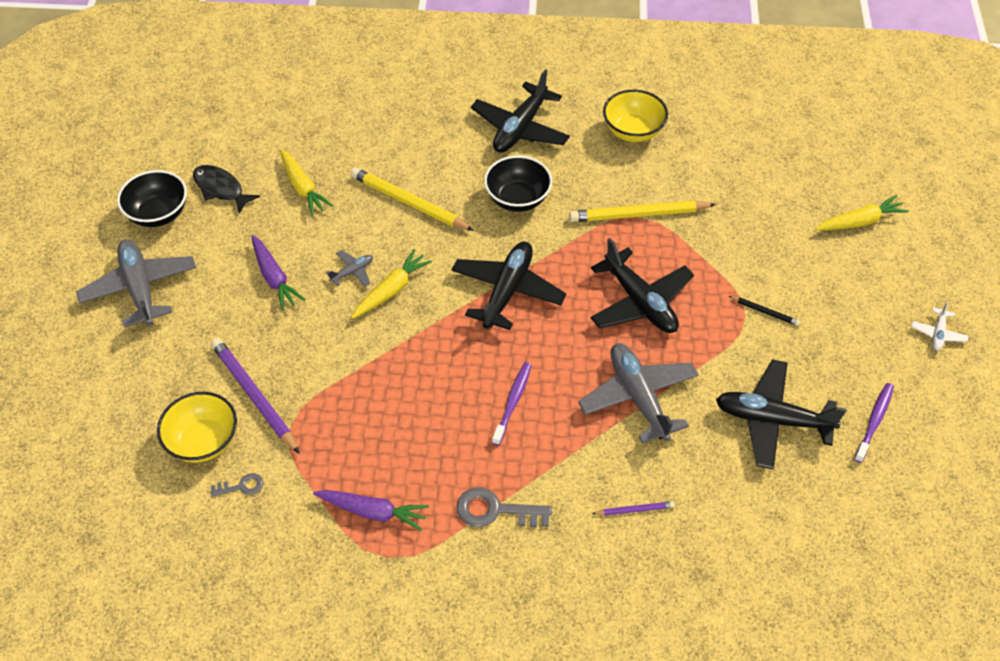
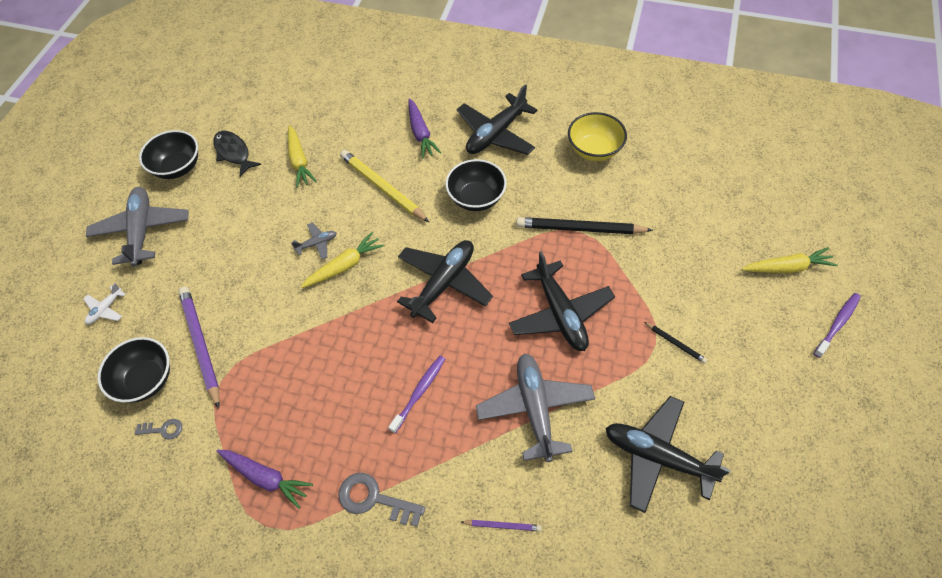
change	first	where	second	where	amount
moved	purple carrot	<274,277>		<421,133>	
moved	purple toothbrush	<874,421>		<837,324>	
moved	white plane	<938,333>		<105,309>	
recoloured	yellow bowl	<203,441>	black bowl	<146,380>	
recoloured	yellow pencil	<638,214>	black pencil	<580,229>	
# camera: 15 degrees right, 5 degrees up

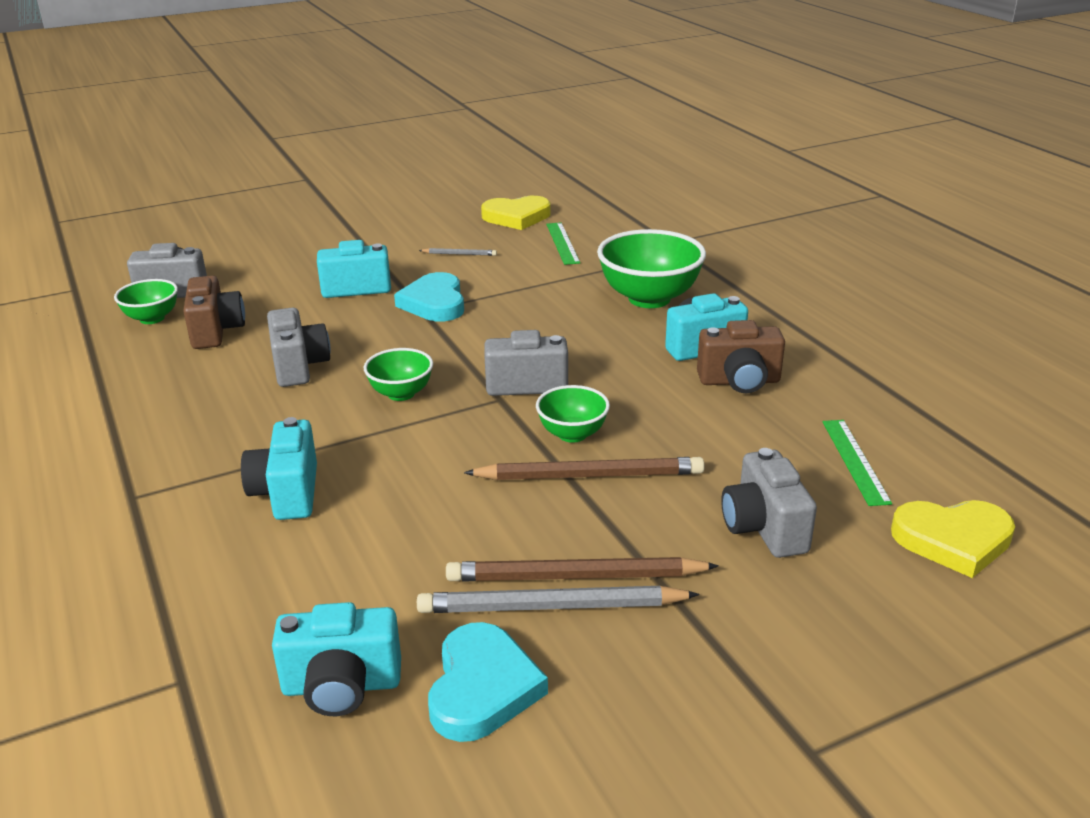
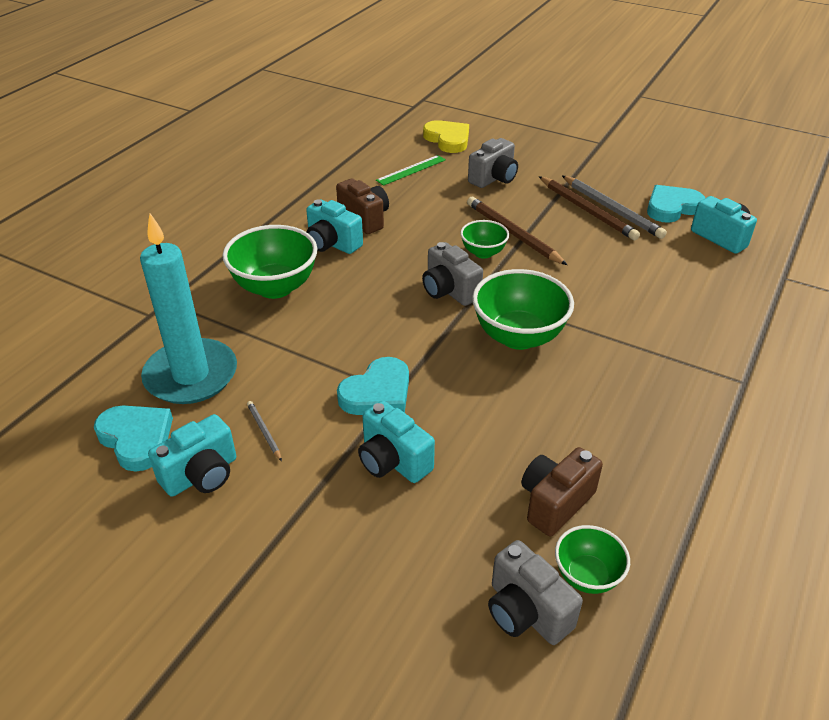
change	first	where	second	where	amount
removed	grey camera	<299,367>			
moved	turquoise camera	<287,493>		<201,475>	
replaced	green ruler	<562,243>	turquoise candle	<191,375>	
recoloured	yellow heart	<516,217>	turquoise heart	<136,439>	
resized	green bowl	<401,393>		<518,336>	x1.80
# camera: 125 degrees left, 10 degrees up

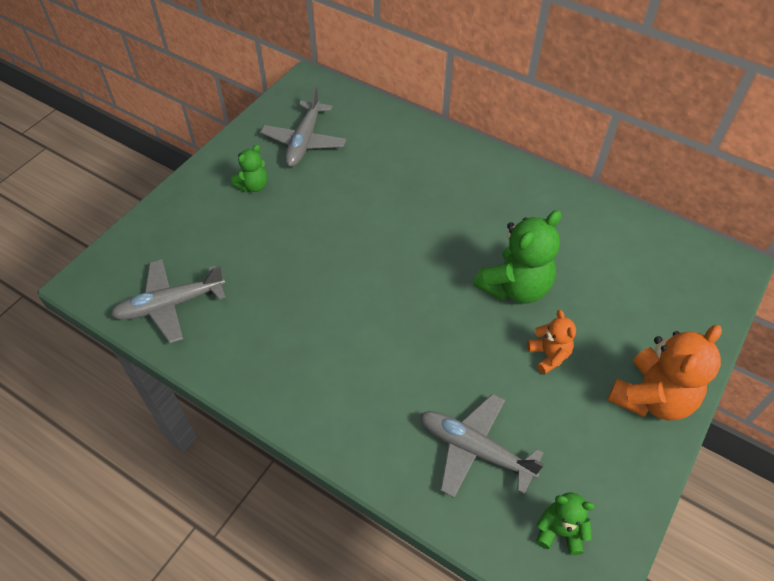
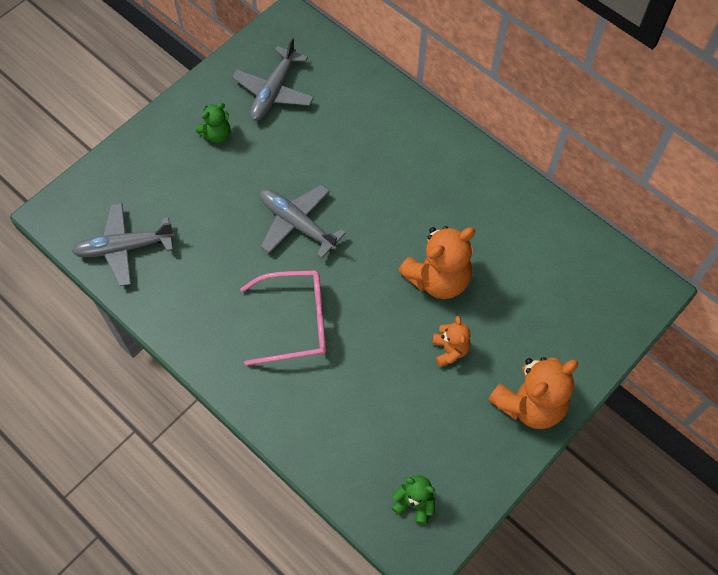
change	first	where	second	where	amount
added			pink glasses	<295,322>	
moved	grey plane	<474,449>		<297,224>	
recoloured	green teddy bear	<515,287>	orange teddy bear	<438,279>	
# camera: 10 degrees right, 10 degrees up

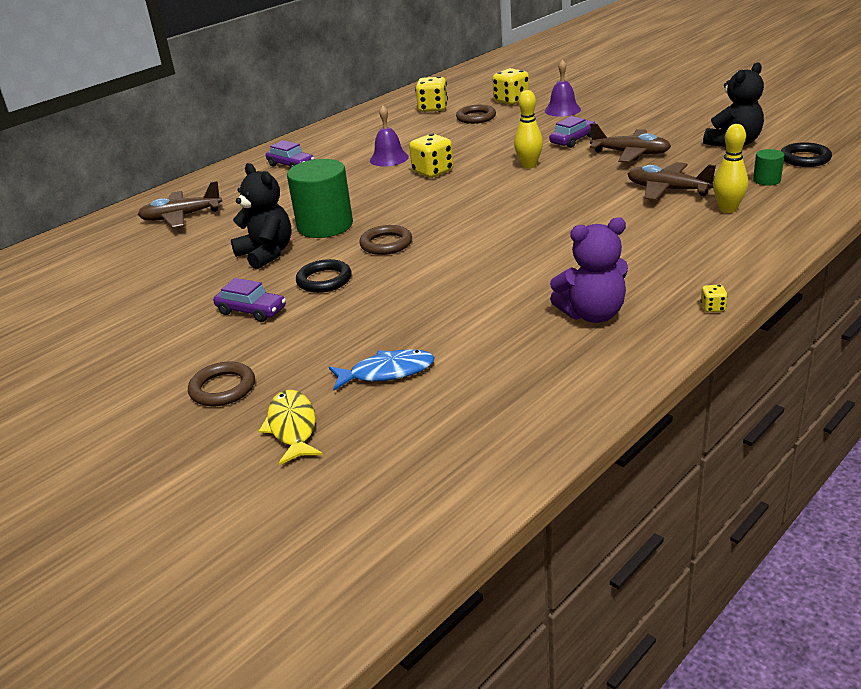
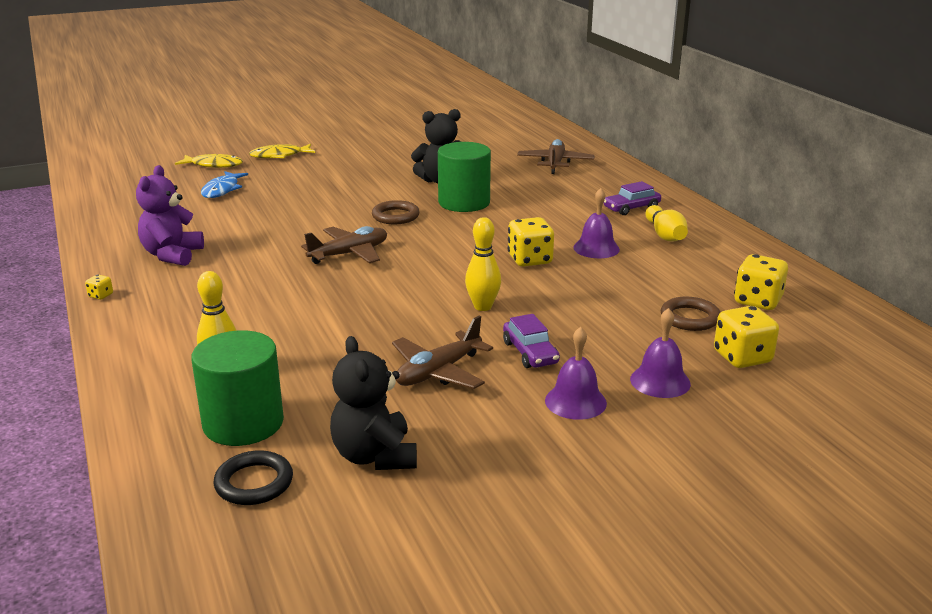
change	first	where	second	where	amount
removed	purple car	<251,311>			
removed	black ring	<324,280>			
added			purple bell	<575,401>	
added			yellow bowling pin	<665,235>	
moved	brown plane	<667,190>		<349,254>	
replaced	brown ring	<222,388>	yellow fish	<279,155>	
resized	green cylinder	<766,180>		<243,423>	x2.15
# camera: 110 degrees right, 5 degrees down

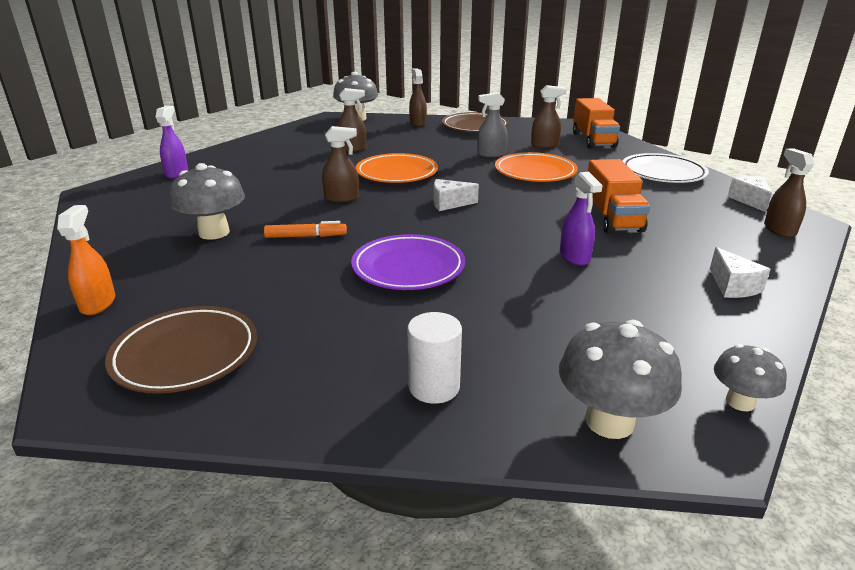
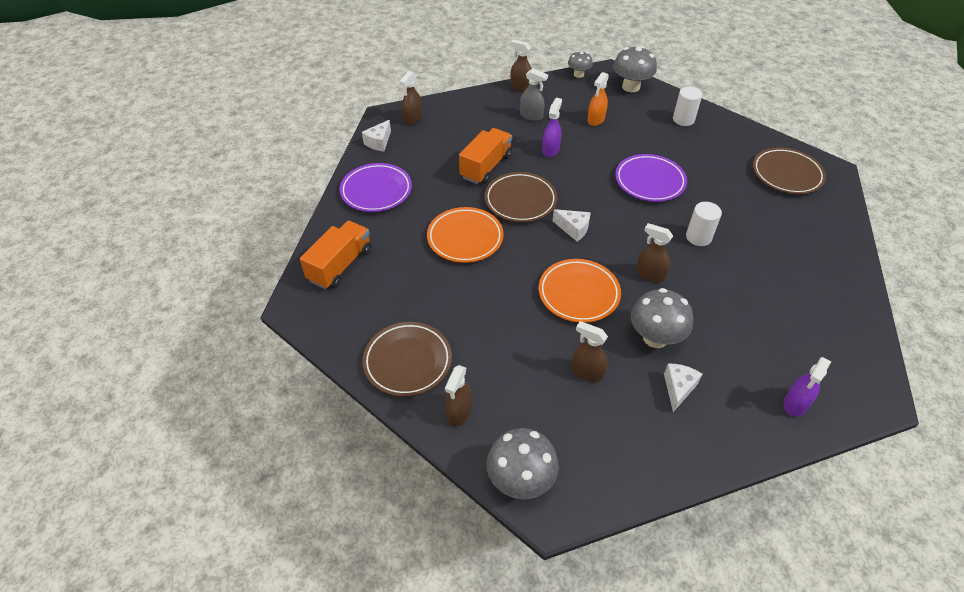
change	first	where	second	where	amount
added			brown plate	<520,200>	
moved	orange spray bottle	<98,303>		<596,120>	
moved	grey mushroom	<214,232>		<655,337>	
moved	grey spray bottle	<491,154>		<531,116>	
moved	brown spray bottle	<544,145>		<521,87>	
moved	white cheese	<733,286>		<678,388>	
replaced	orange marker	<306,236>	white cylinder	<698,237>	
recoloured	white plate	<663,173>	purple plate	<376,191>	
# camera: 145 degrees left, 20 degrees up

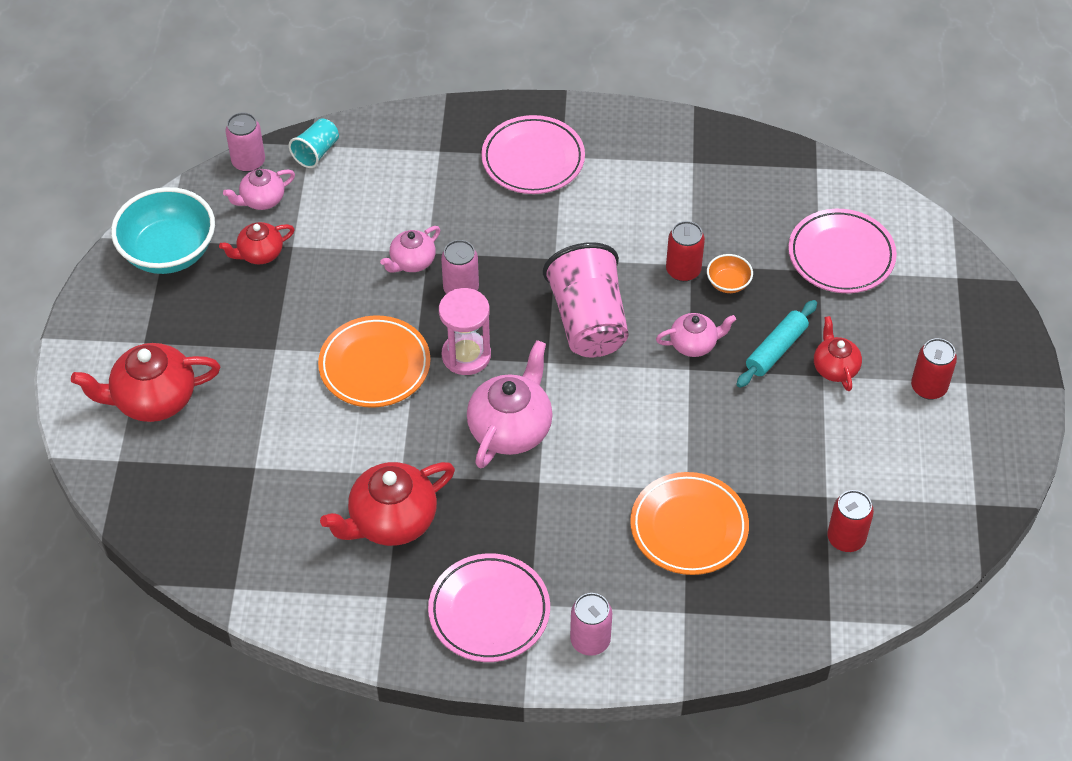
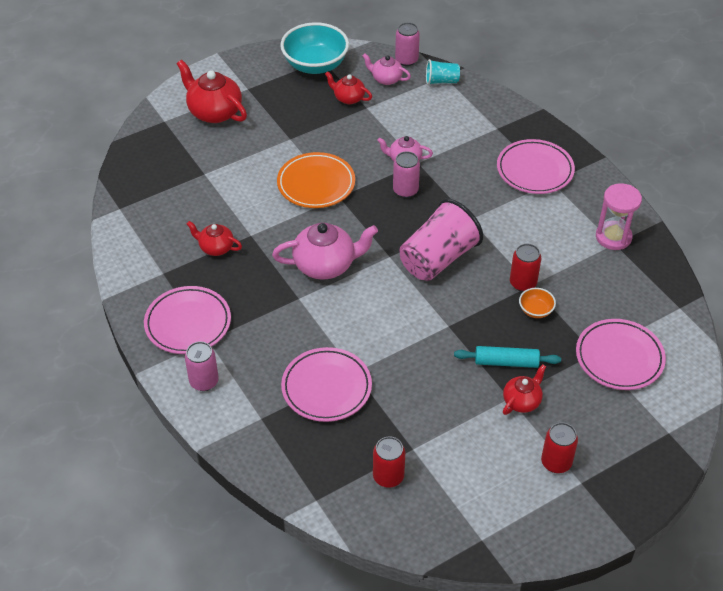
change	first	where	second	where	amount
removed	pink teapot	<694,344>			
moved	pink hourglass	<466,355>		<613,237>	
recoloured	orange plate	<689,527>	pink plate	<326,387>	
resized	red teapot	<391,521>		<216,248>	x0.58
# camera: 55 degrees right, 5 degrees down

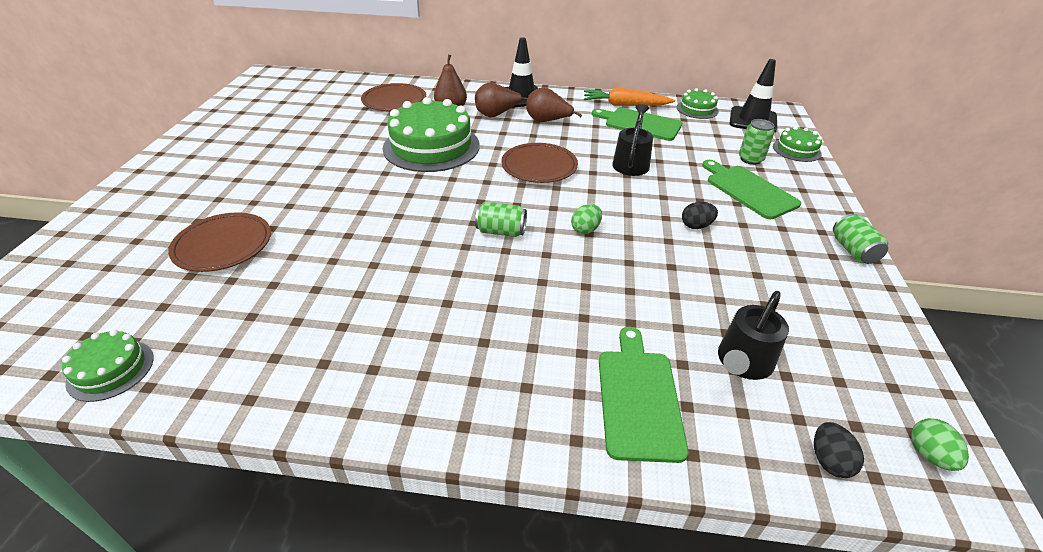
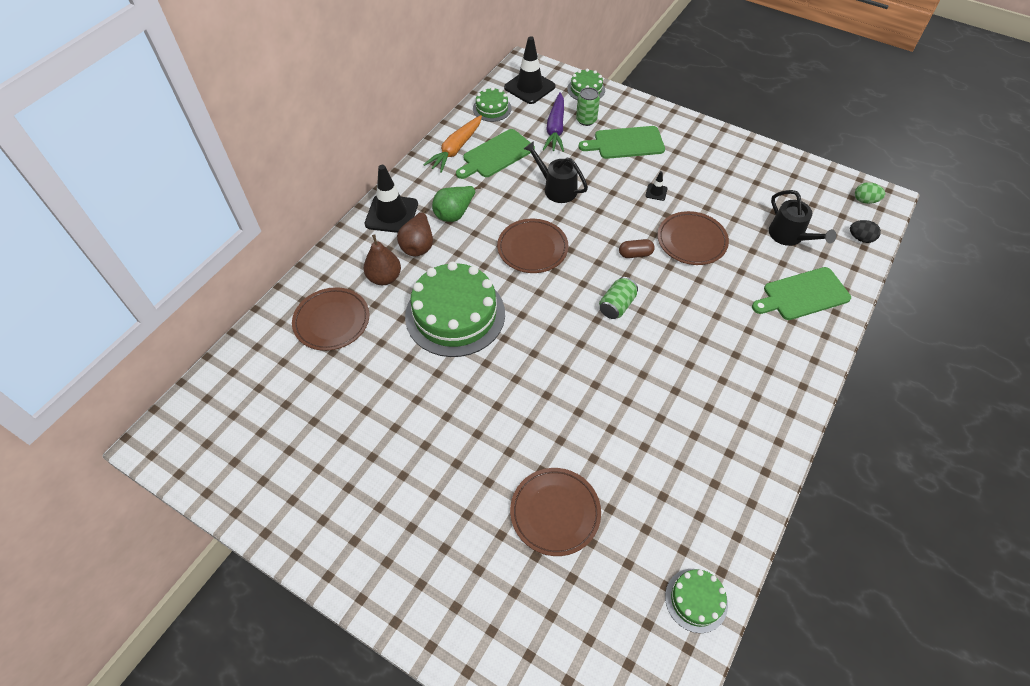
change	first	where	second	where	amount
removed	green can	<853,251>			
added			purple carrot	<555,129>	
added			brown plate	<691,241>	
replaced	green egg	<585,229>	brown capsule	<635,254>	
replaced	black egg	<696,226>	black traffic cone	<656,192>	
recoloured	brown pear	<547,121>	green pear	<455,213>	
turned	green cutting board	<638,398>		<803,295>	45 degrees counterclockwise
# camera: 65 degrees left, 15 degrees up

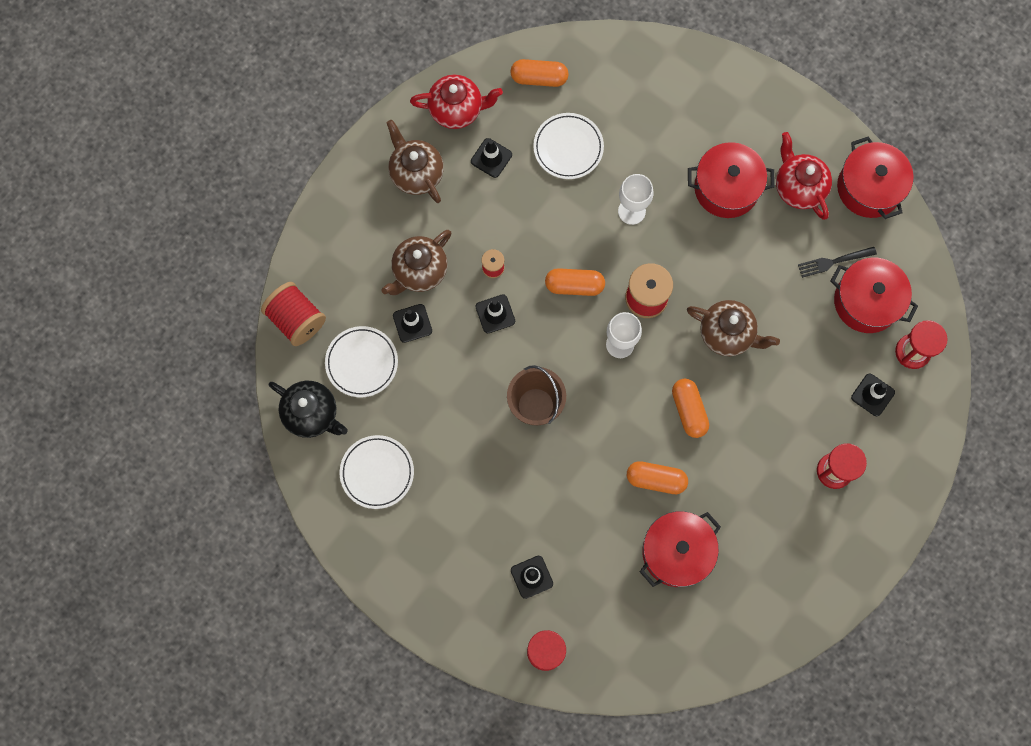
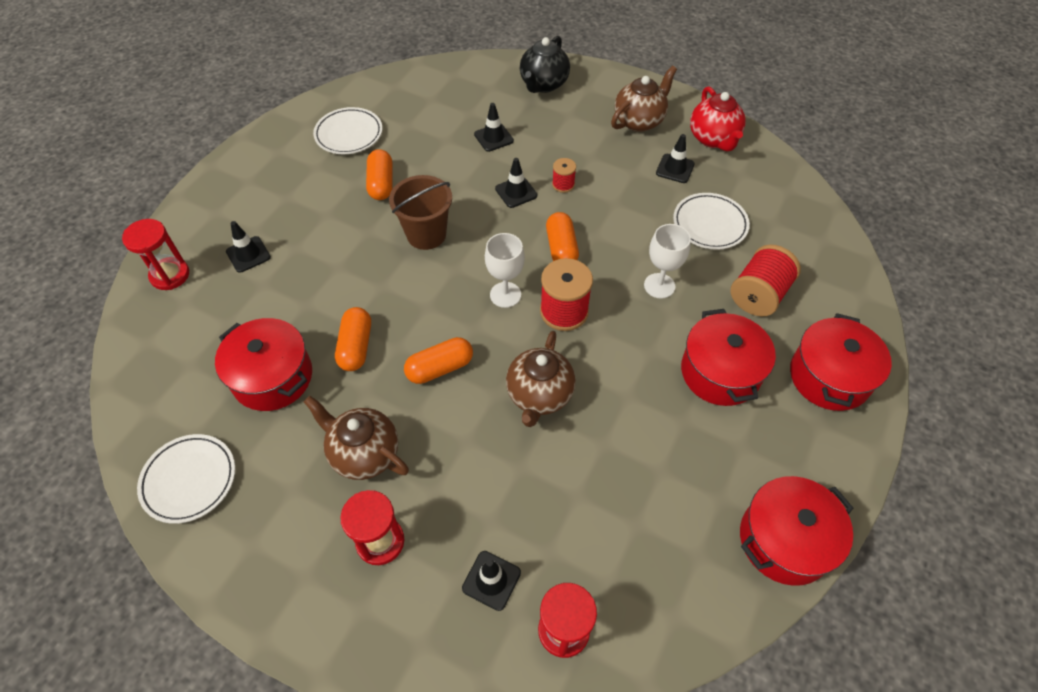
change	first	where	second	where	amount
removed	red teapot	<798,187>			
removed	black fork	<833,261>			
moved	red spool	<296,319>		<758,295>	
moved	black teapot	<312,414>		<543,84>	
moved	white plate	<362,363>		<189,480>	
moved	brown teapot	<419,271>		<364,453>	
moved	orange capsule	<539,78>		<381,184>	
moved	red pot	<866,301>		<829,377>	
# camera: 80 degrees right, 20 degrees down

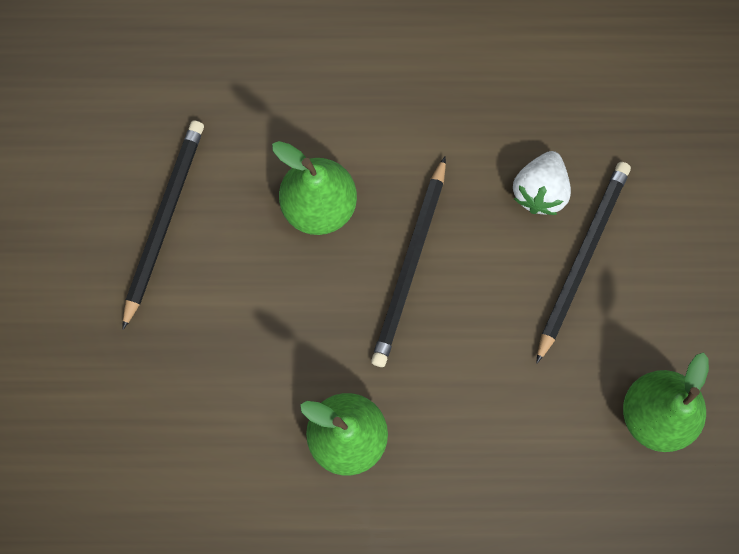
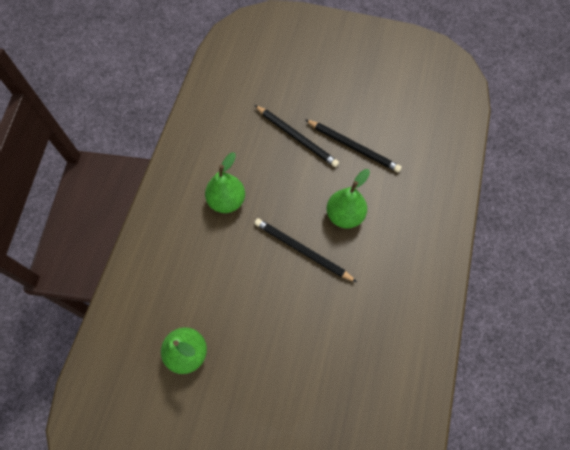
change	first	where	second	where	amount
removed	white strawberry	<539,191>			
moved	black pencil	<581,259>		<296,137>	
# camera: 105 degrees right, 10 degrees down

